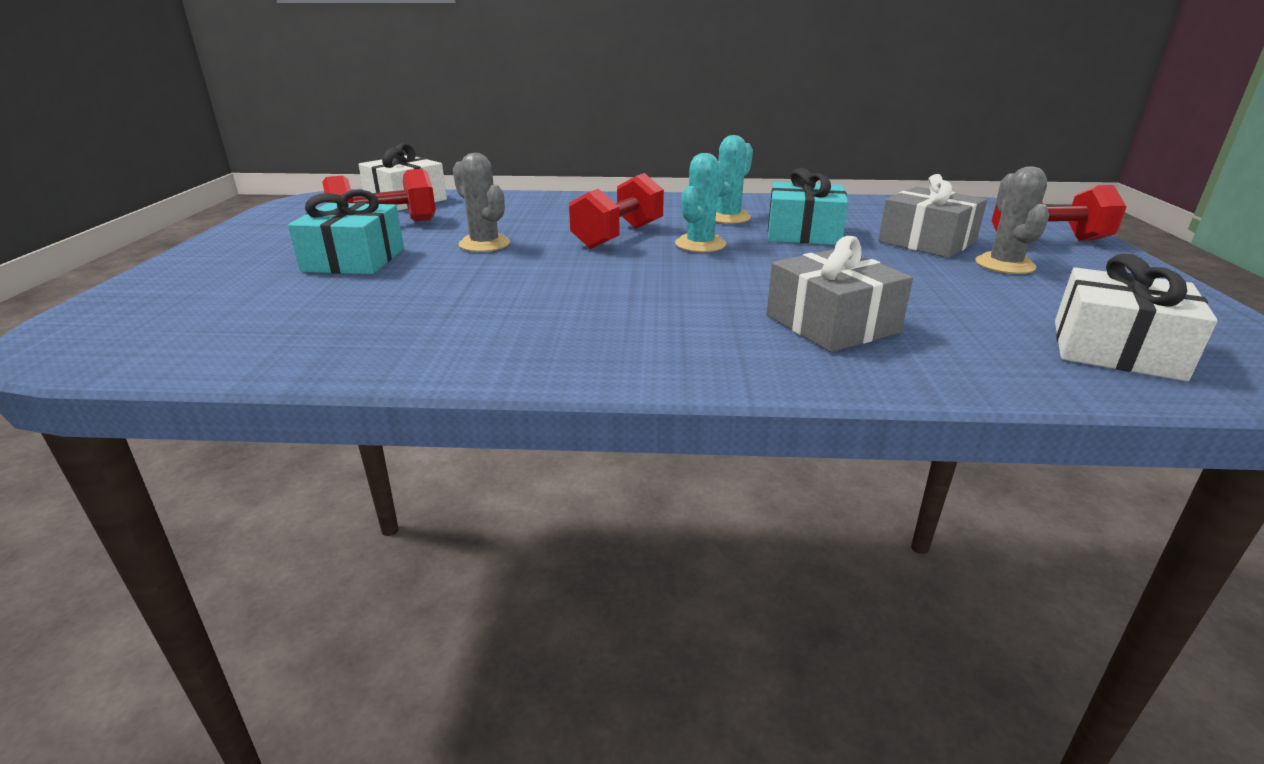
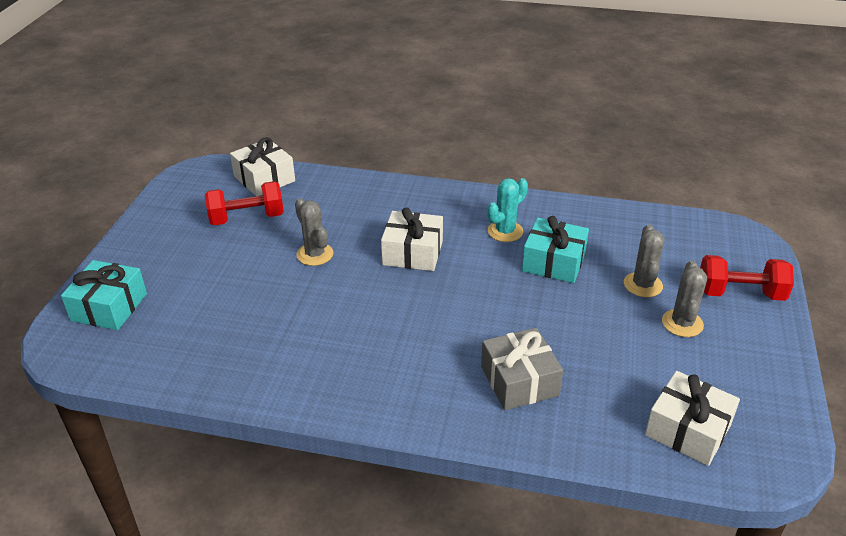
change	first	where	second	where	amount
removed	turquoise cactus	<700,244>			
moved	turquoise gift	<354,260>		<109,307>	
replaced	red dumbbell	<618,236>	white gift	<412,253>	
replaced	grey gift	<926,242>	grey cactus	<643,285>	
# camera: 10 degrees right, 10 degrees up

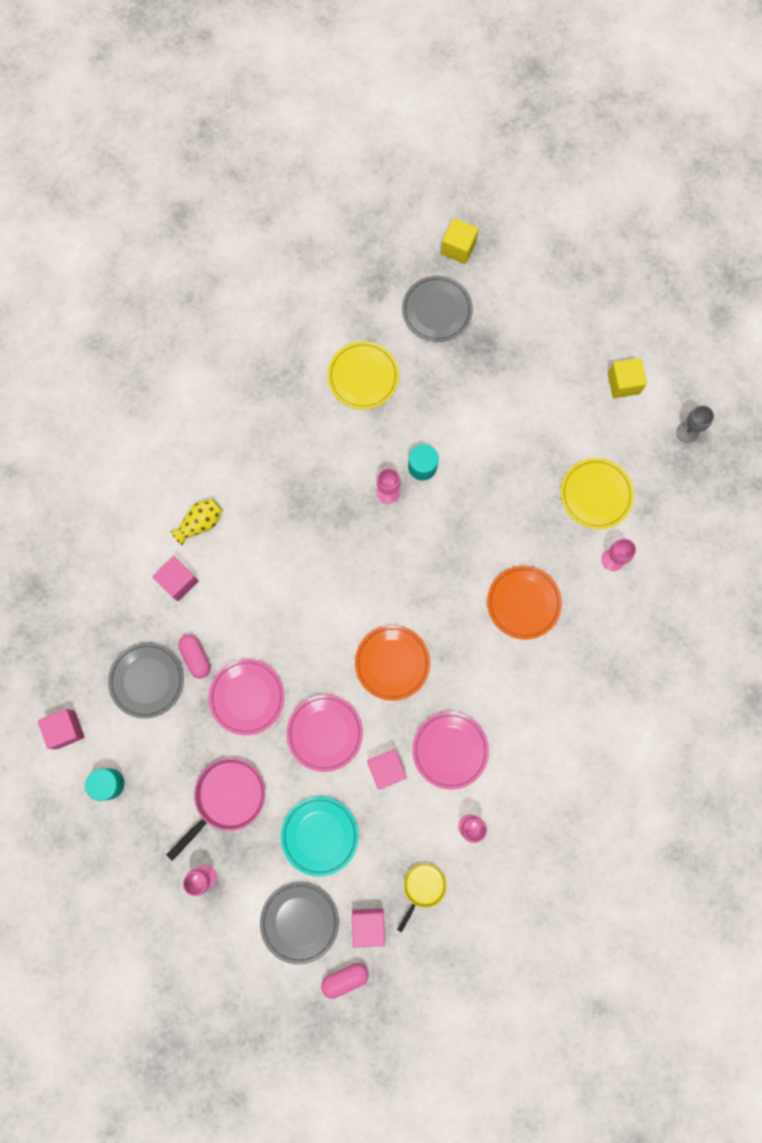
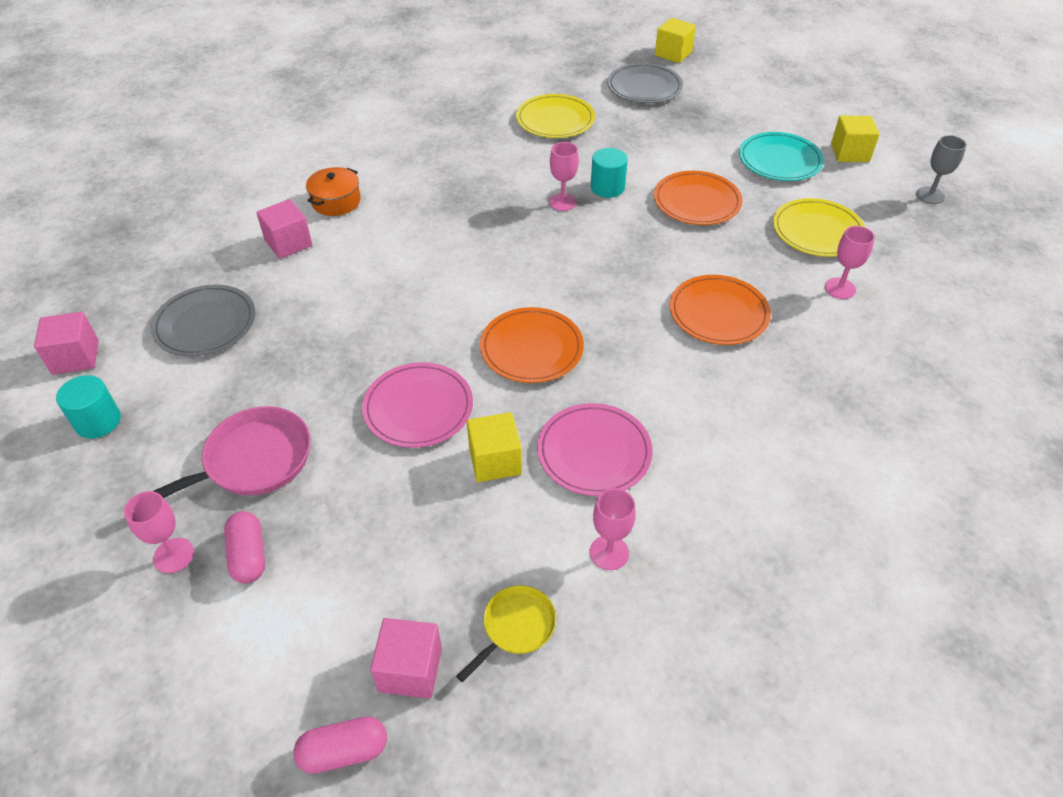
change	first	where	second	where	amount
removed	pink plate	<247,697>			
removed	grey plate	<299,921>			
added			orange plate	<697,202>	
moved	pink capsule	<196,657>		<249,555>	
moved	turquoise plate	<320,835>		<779,160>	
replaced	yellow vase	<200,523>	orange pot	<336,201>	
recoloured	pink cube	<386,769>	yellow cube	<495,461>	
# camera: 10 degrees right, 30 degrees down

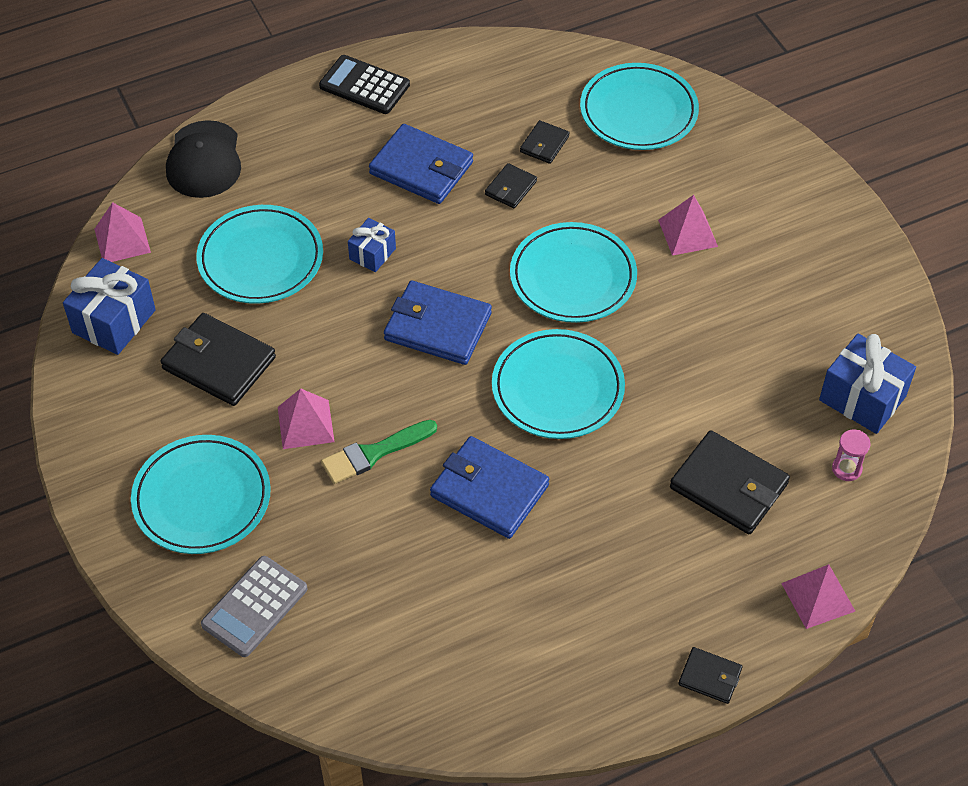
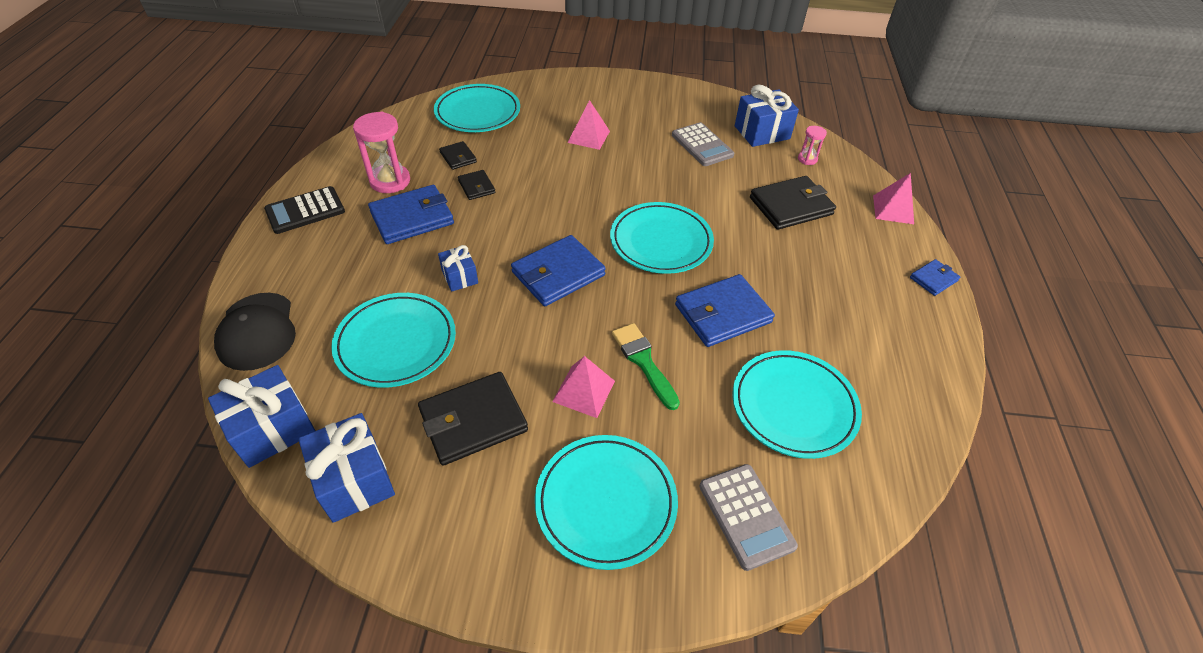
change	first	where	second	where	amount
added			pink hourglass	<390,181>	
added			grey calculator	<702,145>	
moved	turquoise plate	<573,277>		<794,406>	
replaced	pink pyramid	<122,240>	blue gift	<272,429>	
recoloured	black wallet	<710,677>	blue wallet	<933,279>	
turned	black cap	<204,160>		<257,331>	45 degrees clockwise
turned	green brush	<374,453>		<644,362>	150 degrees clockwise
# camera: 60 degrees left, 5 degrees down

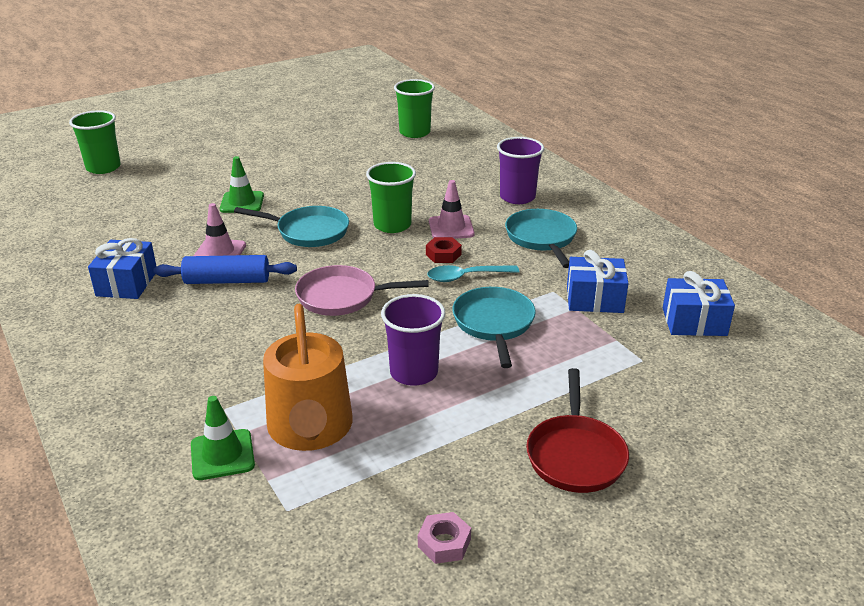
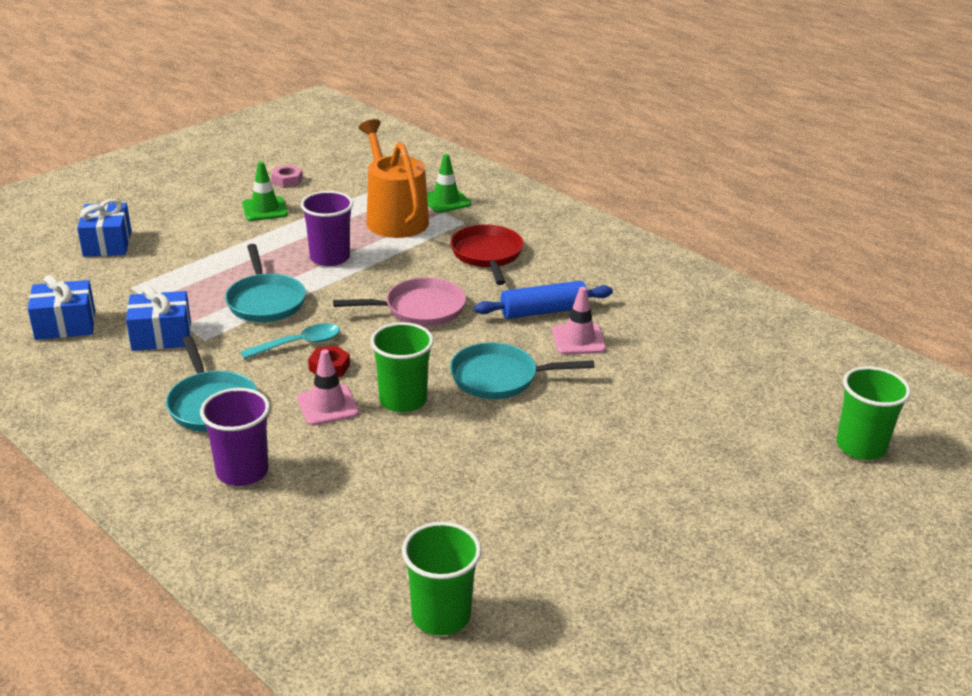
change	first	where	second	where	amount
moved	blue gift	<127,283>		<107,243>	
moved	green traffic cone	<242,202>		<265,209>	
moved	red pan	<575,454>		<487,255>	
# camera: 165 degrees right, 0 degrees up

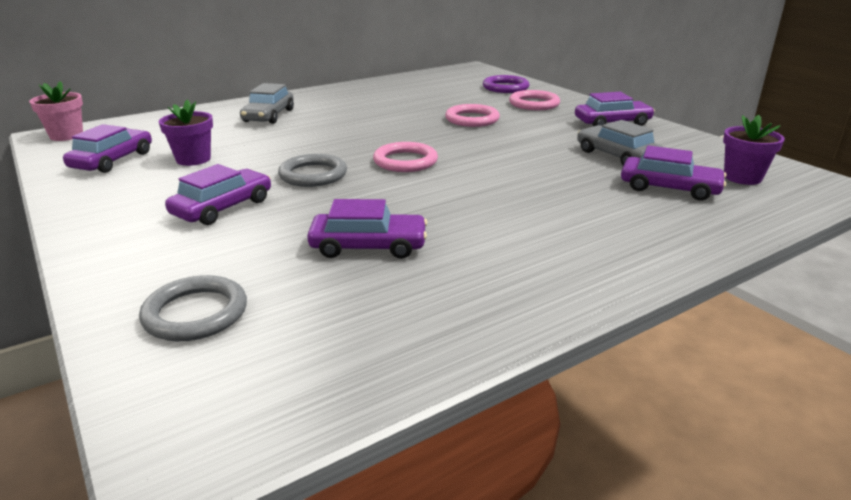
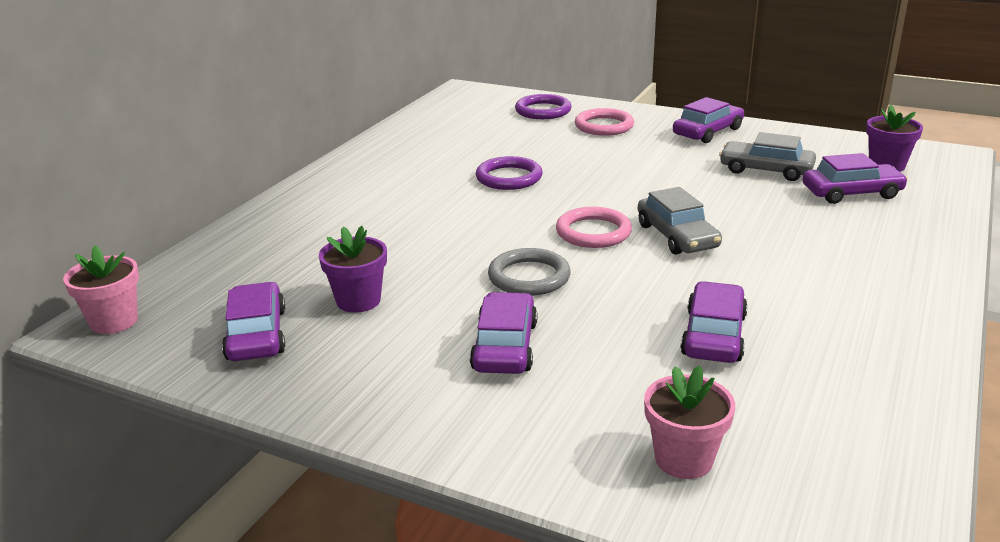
change	first	where	second	where	amount
removed	pink ring	<472,119>			
added			purple ring	<509,177>	
moved	grey car	<269,116>		<677,236>	
replaced	grey ring	<195,313>	pink flower pot	<684,459>	
turned	purple car	<368,246>		<713,335>	45 degrees counterclockwise
# camera: 30 degrees left, 0 degrees up

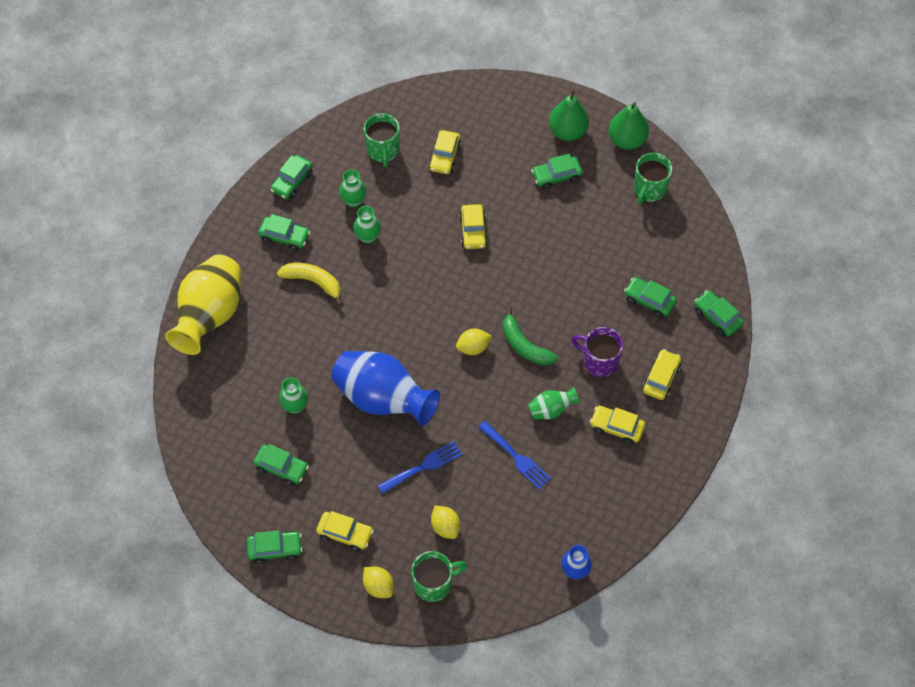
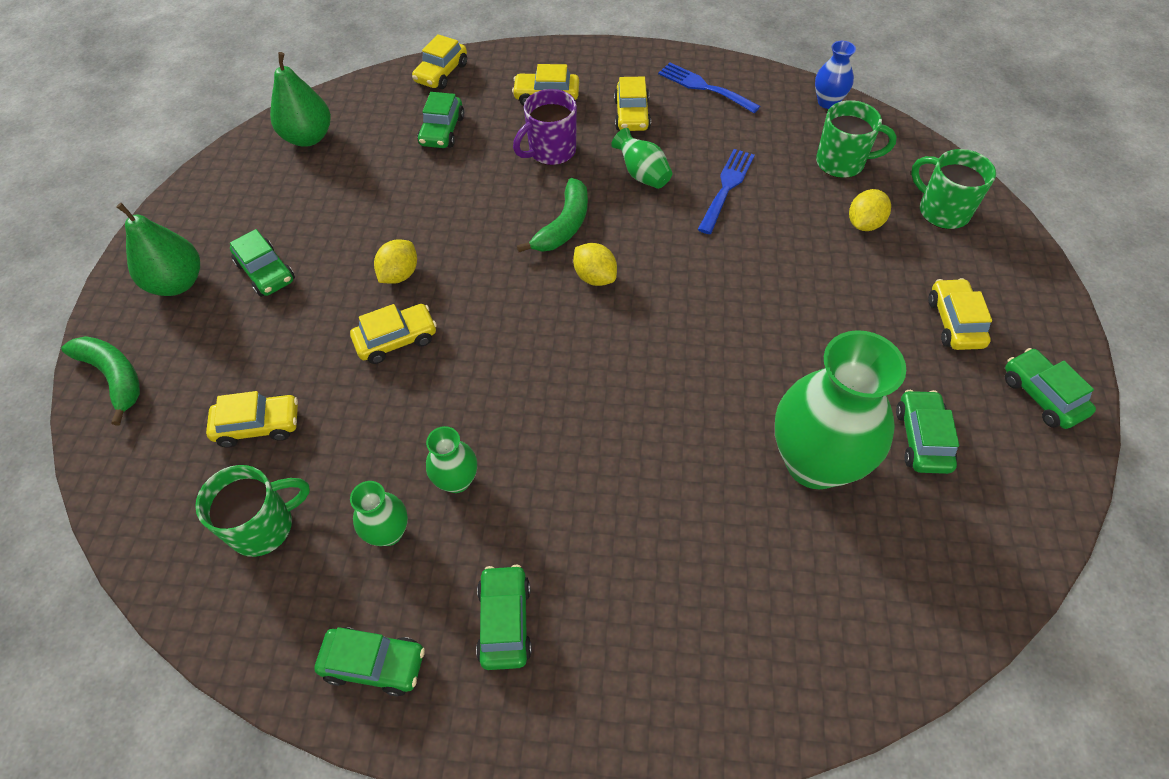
change	first	where	second	where	amount
removed	yellow vase	<210,315>			
removed	yellow banana	<313,282>			
removed	blue vase	<383,399>			
added			green banana	<114,377>	
moved	yellow lemon	<378,586>		<399,274>	
moved	blue fork	<423,466>		<704,87>	
moved	green pear	<626,140>		<308,137>	
moved	green mug	<649,190>		<842,163>	
recoloured	green car	<717,317>	yellow car	<441,73>	
turned	purple mug	<599,361>		<551,151>	45 degrees clockwise
resized	green vase	<295,406>		<814,462>	x2.15
# camera: 110 degrees left, 5 degrees down

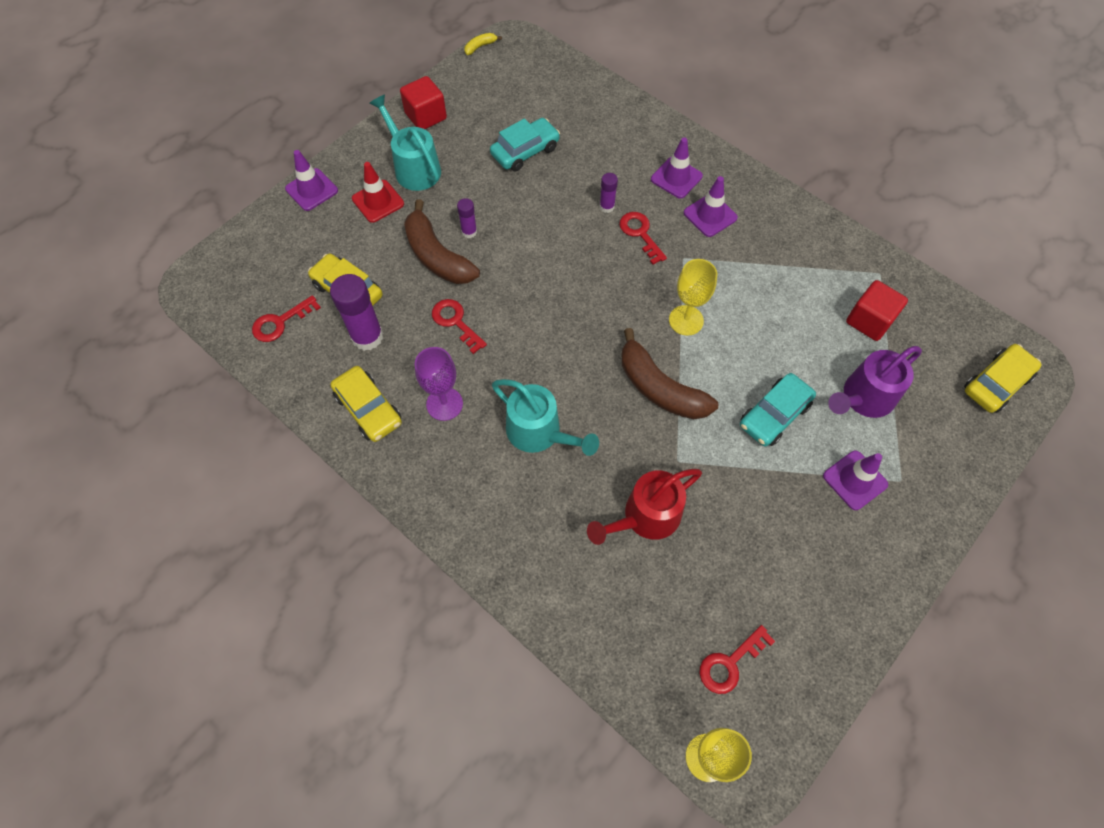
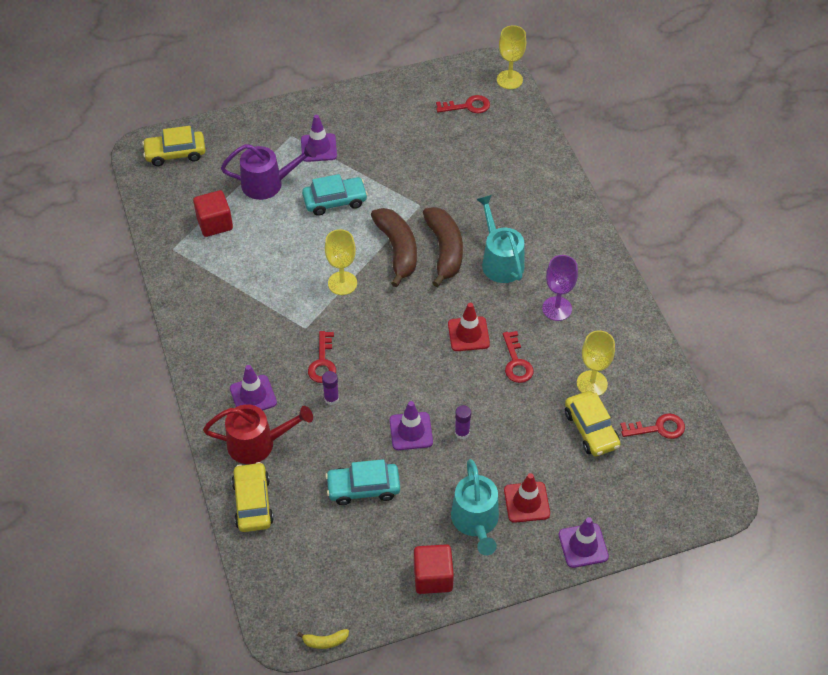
change	first	where	second	where	amount
added			red traffic cone	<468,334>	
moved	yellow car	<368,409>		<253,502>	
moved	brown banana	<437,256>		<444,250>	
moved	red watering can	<645,517>		<258,443>	
moved	purple traffic cone	<710,215>		<411,431>	
replaced	purple glue stick	<367,336>	yellow goblet	<592,383>	
# camera: 150 degrees left, 10 degrees down

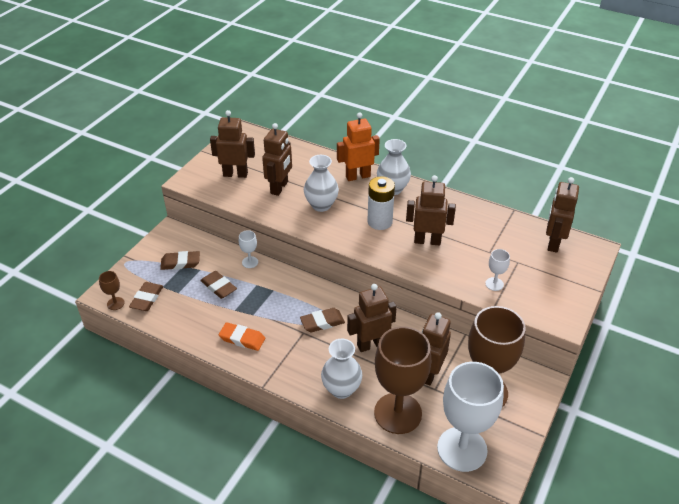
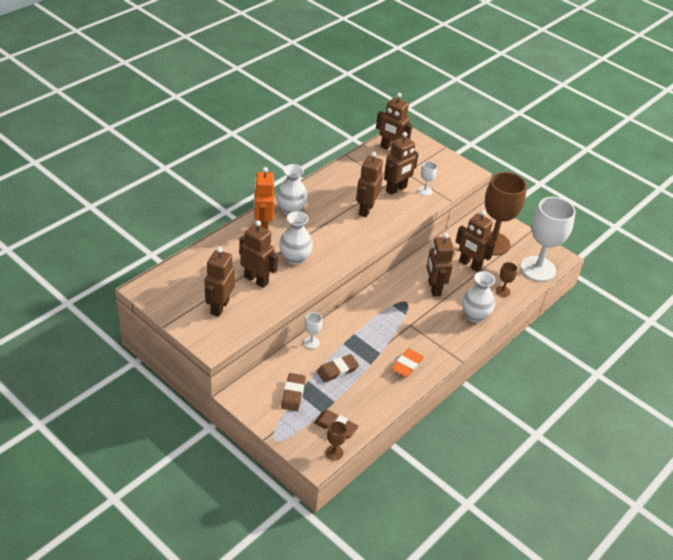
change	first	where	second	where	amount
removed	brown eraser	<322,322>			
removed	white battery	<380,222>			
added			brown robot	<396,189>	
resized	brown goblet	<398,413>		<503,291>	x0.41
# camera: 80 degrees left, 0 degrees up

